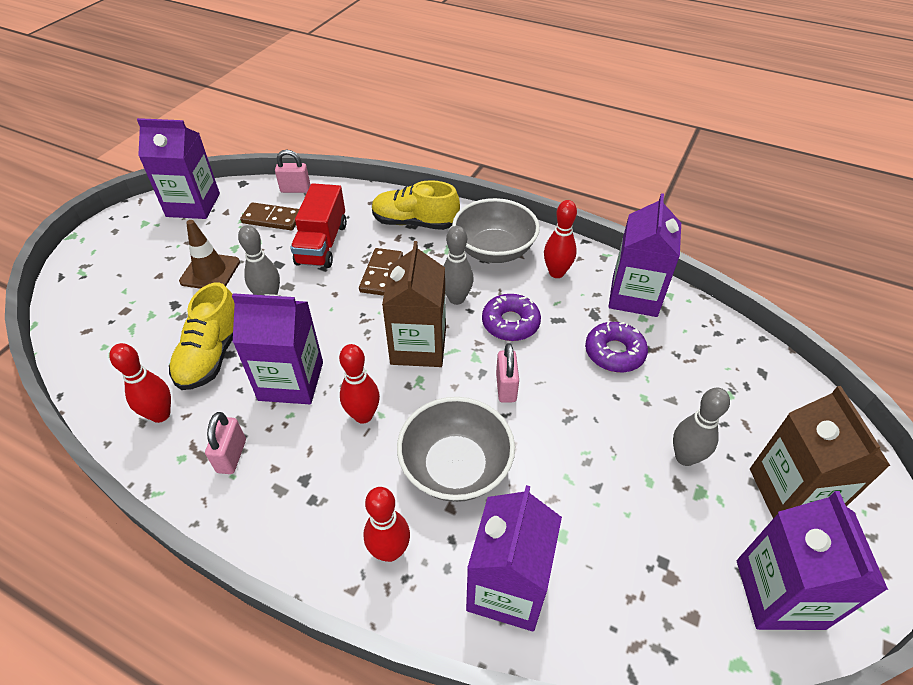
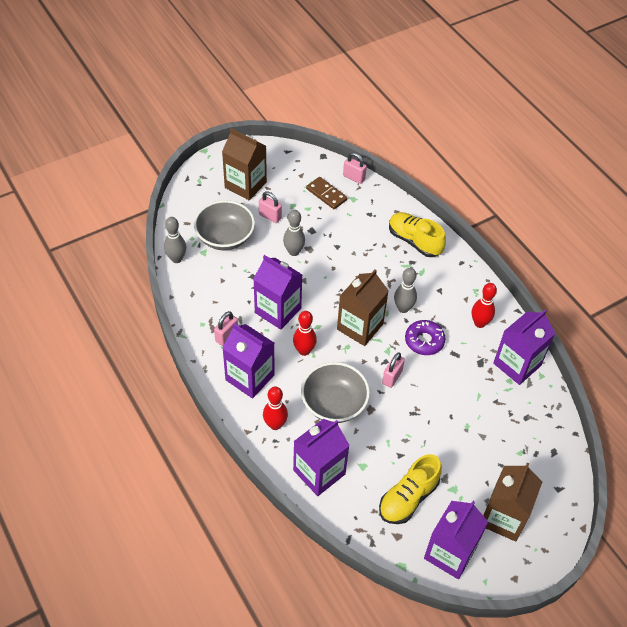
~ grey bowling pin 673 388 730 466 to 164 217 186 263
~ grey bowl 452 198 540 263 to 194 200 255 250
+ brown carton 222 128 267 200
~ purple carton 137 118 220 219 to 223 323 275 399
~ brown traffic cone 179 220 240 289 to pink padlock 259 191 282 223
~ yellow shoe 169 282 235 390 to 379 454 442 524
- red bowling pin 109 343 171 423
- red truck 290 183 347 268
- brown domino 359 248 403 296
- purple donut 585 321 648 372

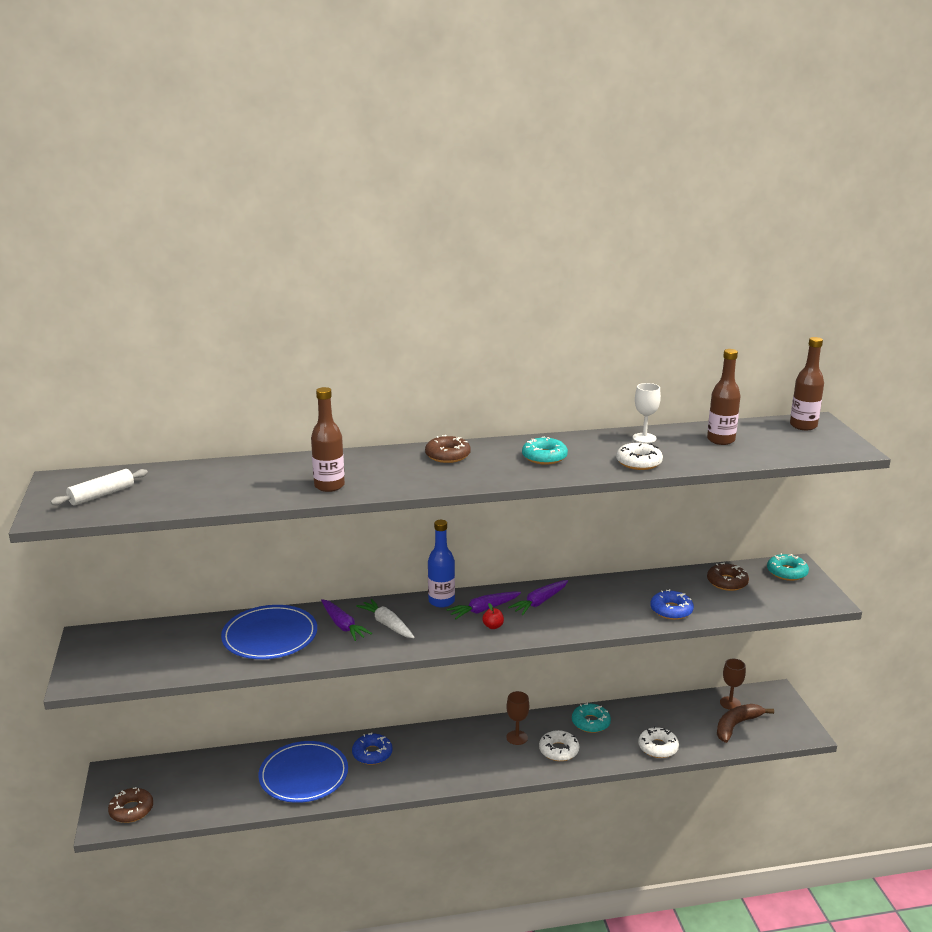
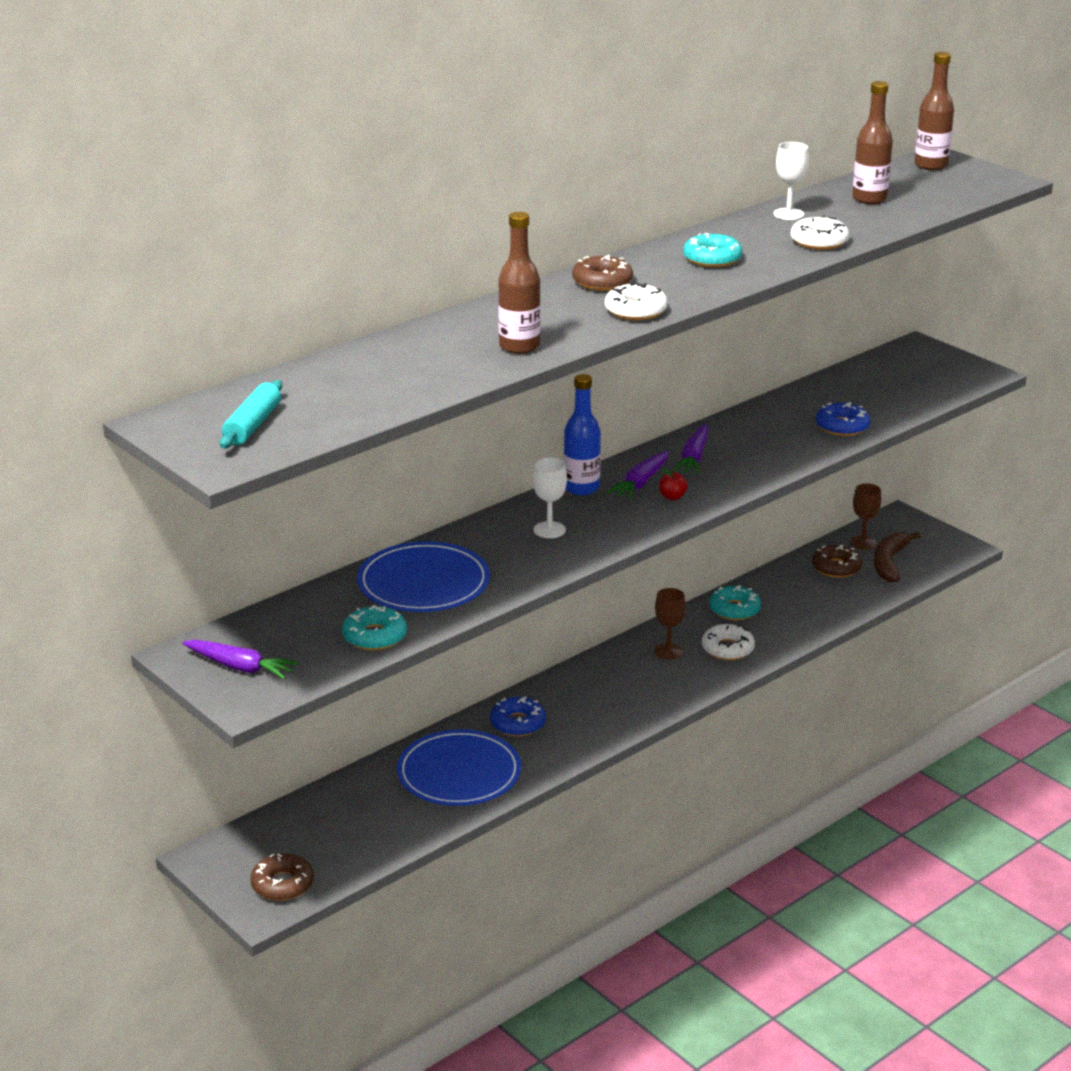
~ purple carrot 321 599 372 641 to 182 640 299 679
~ white rolling pin 51 469 148 505 to turquoise rolling pin 220 380 282 449
~ turquoise donut 767 553 809 581 to 342 605 407 650
~ white carrot 356 599 414 638 to white goblet 533 458 567 538
~ white donut 638 726 679 758 to 605 282 668 320
~ brown donut 707 562 749 591 to 812 545 862 578

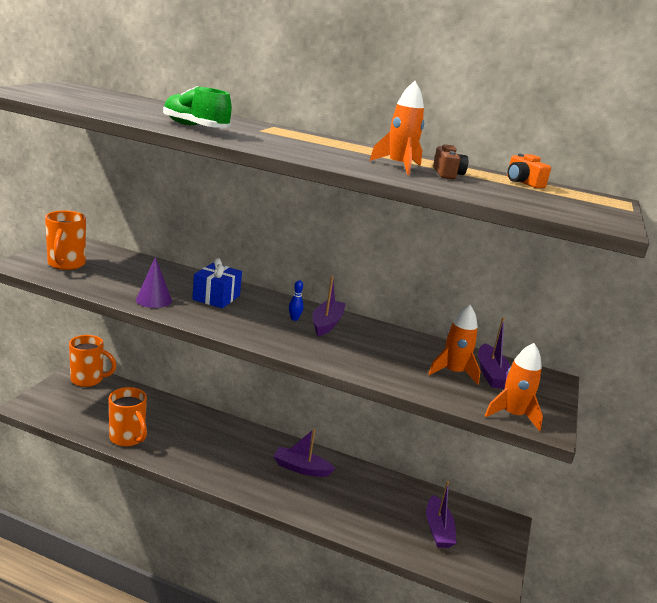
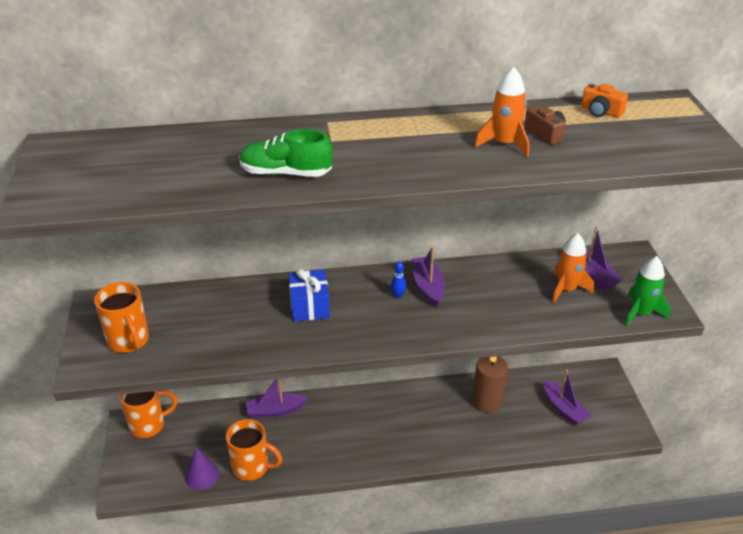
~ purple cone 136 257 172 308 to 185 447 219 490
~ purple boat 273 428 336 477 to 246 379 308 419
+ brown candle 472 356 508 413
~ orange rocket 485 343 543 431 to green rocket 625 256 671 327

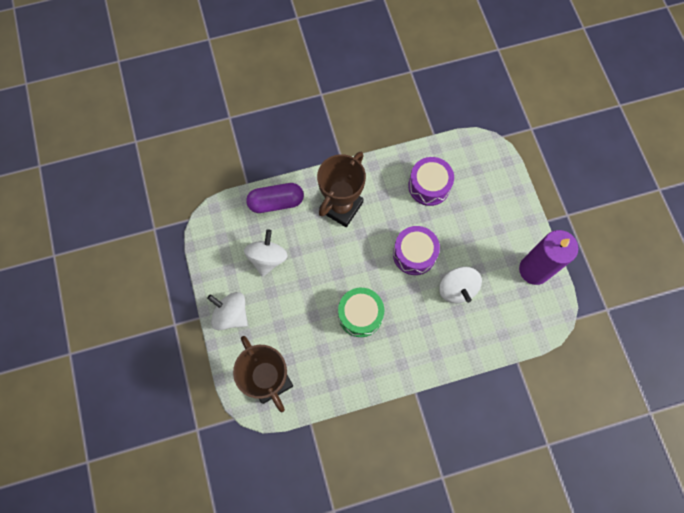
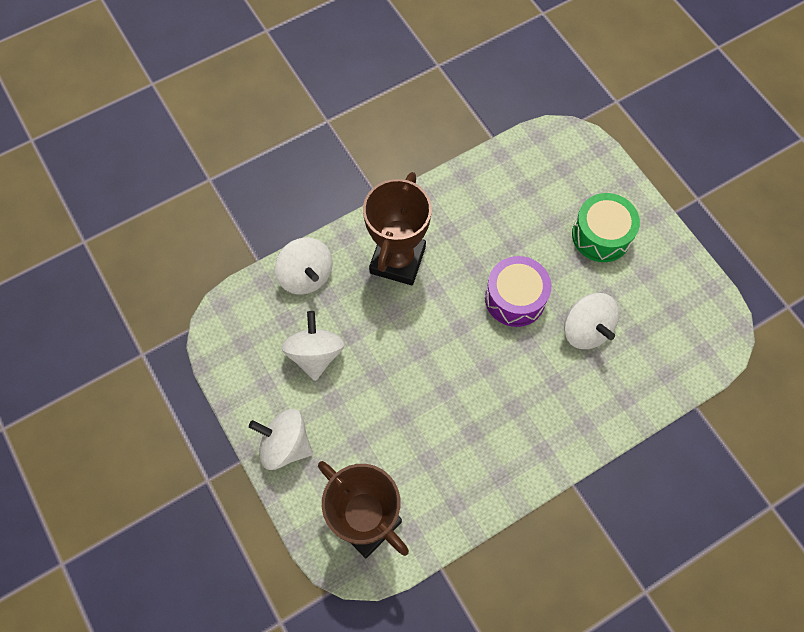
~ purple capsule 246 183 304 213 to white spinning top 275 238 333 295
~ green drum 338 288 384 337 to 572 193 640 262
- purple drum 408 157 454 206
- purple candle 519 230 578 285

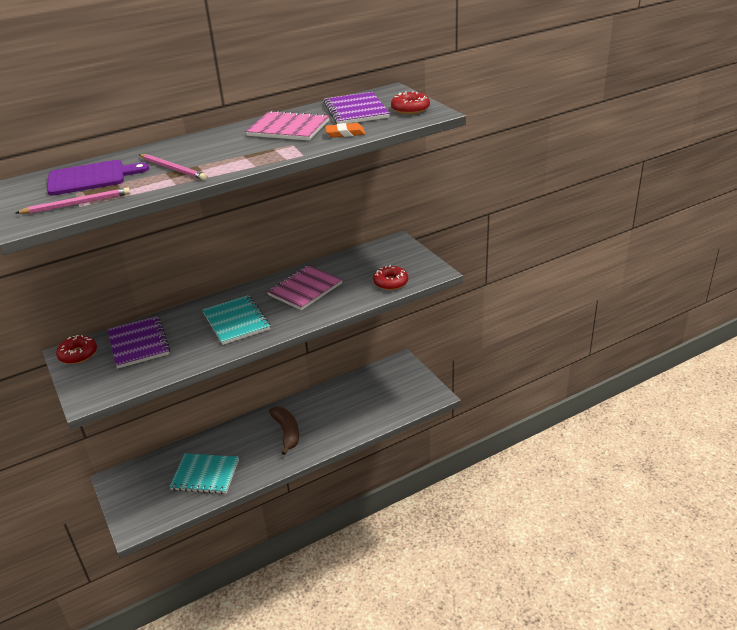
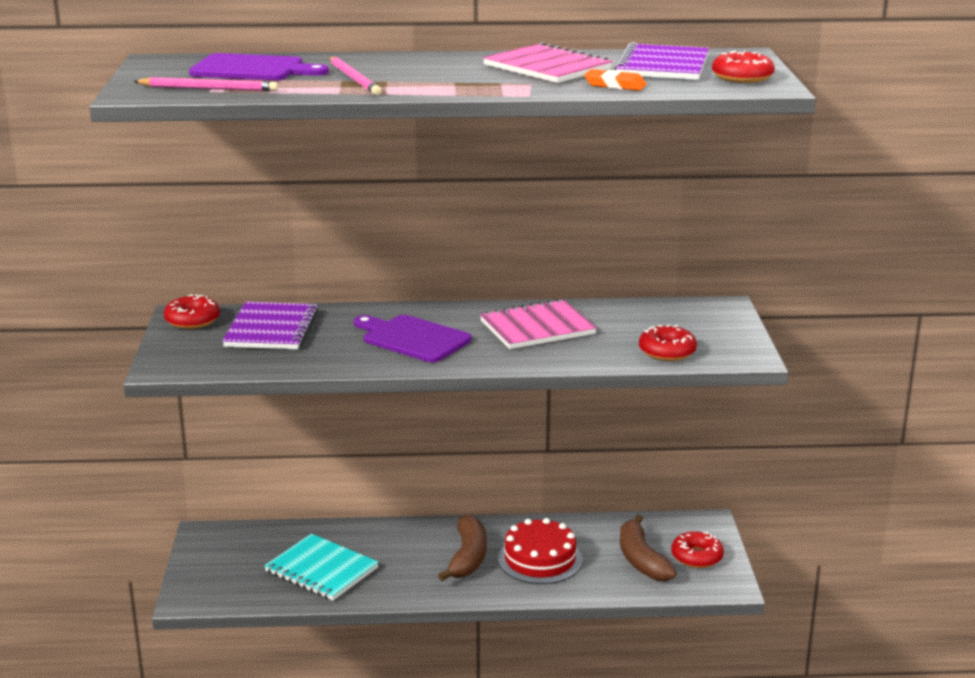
~ turquoise notebook 202 295 270 345 to purple cutting board 354 315 471 362
+ red cake 498 518 583 584
+ brown banana 620 515 677 581
+ red donut 671 531 724 568

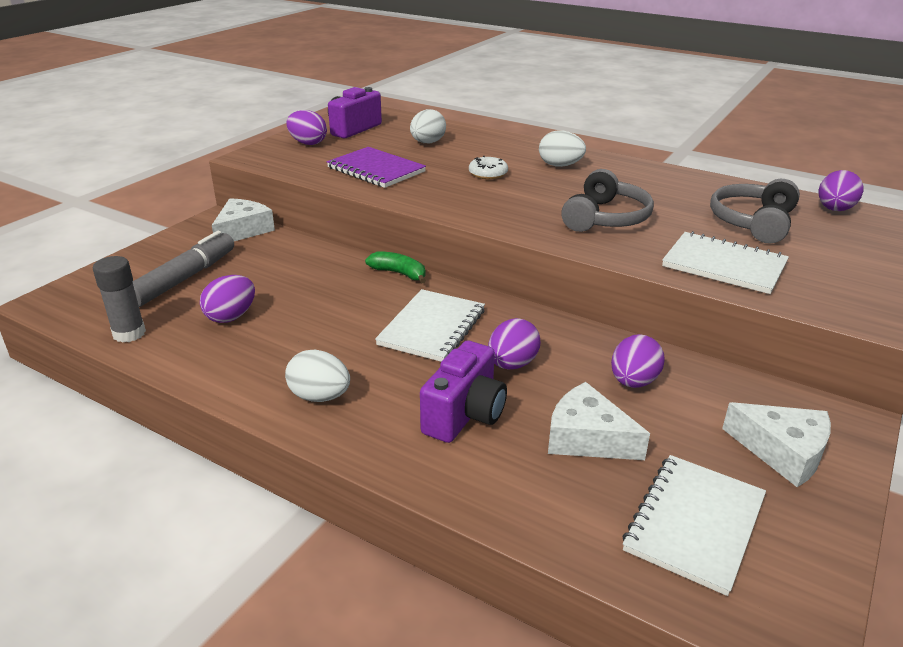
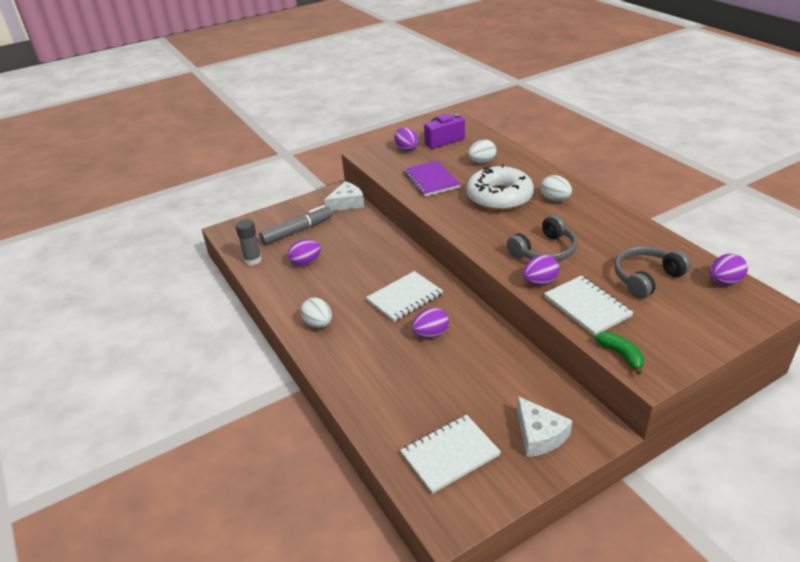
~ white donut 469 156 508 179 = 466 164 534 211 x2.43
~ purple egg 611 334 665 388 to 523 255 559 285
~ green banana 365 251 426 283 to 595 331 644 375
- purple camera 420 340 507 443
- white cheese 548 382 650 460

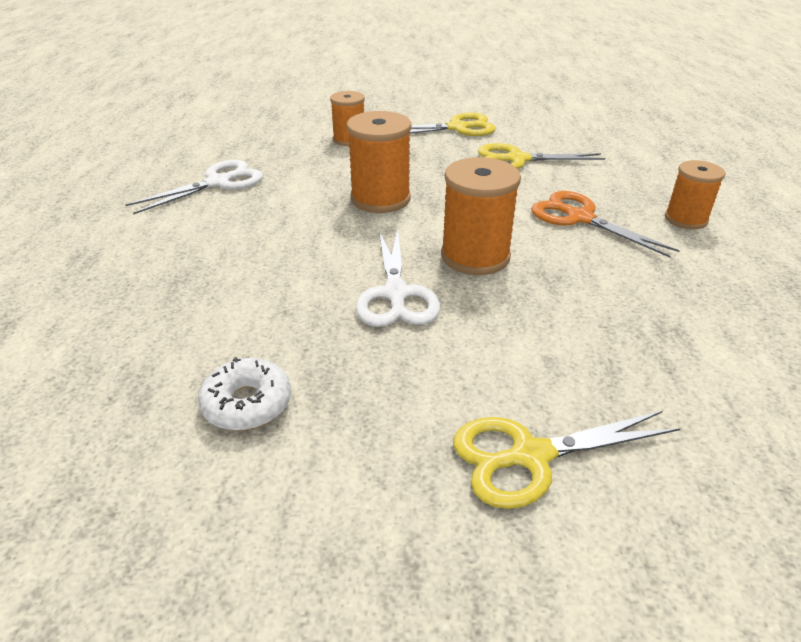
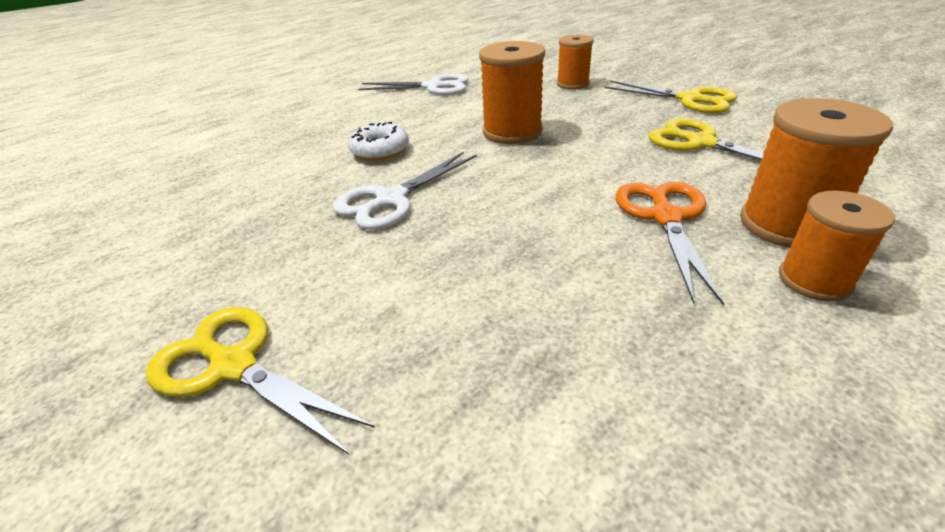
~ white donut 198 357 291 431 to 348 122 409 161
~ orange spool 441 157 521 275 to 740 98 893 248

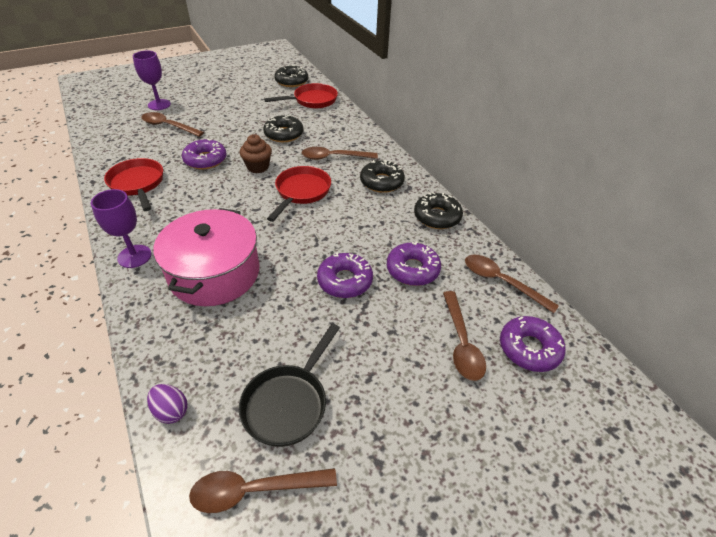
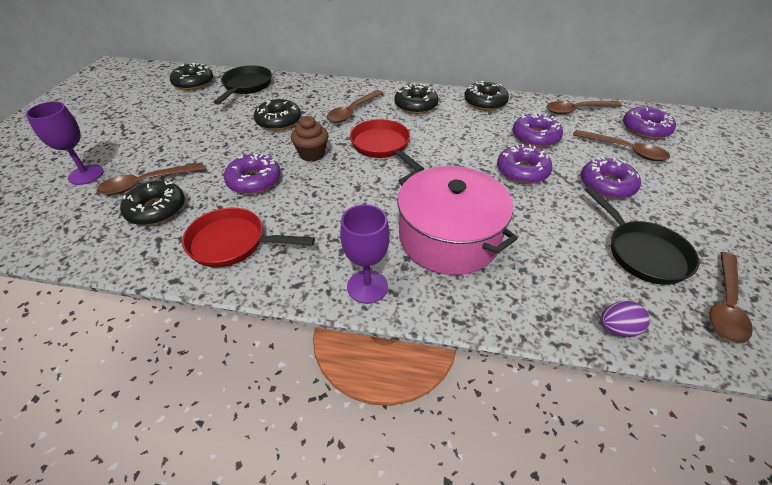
+ black donut 120 181 185 225
~ red pan 264 83 338 108 to black pan 213 65 272 105
+ purple donut 581 157 641 199

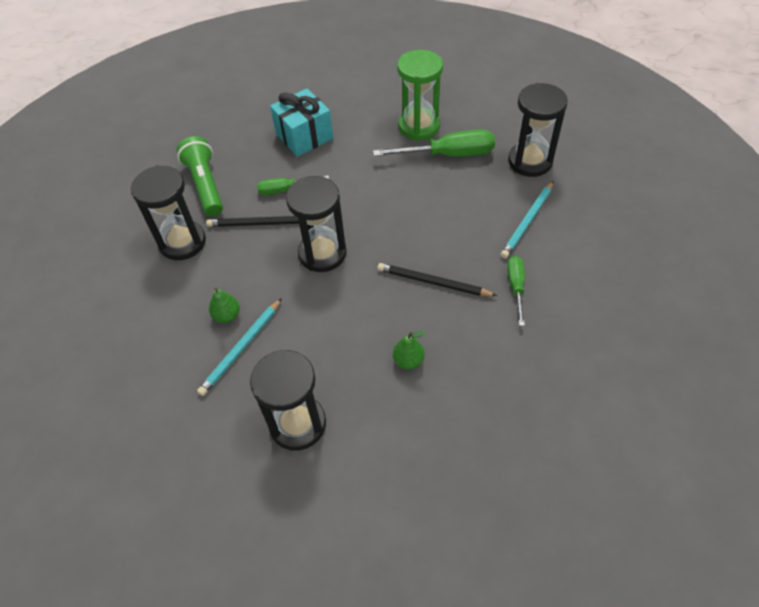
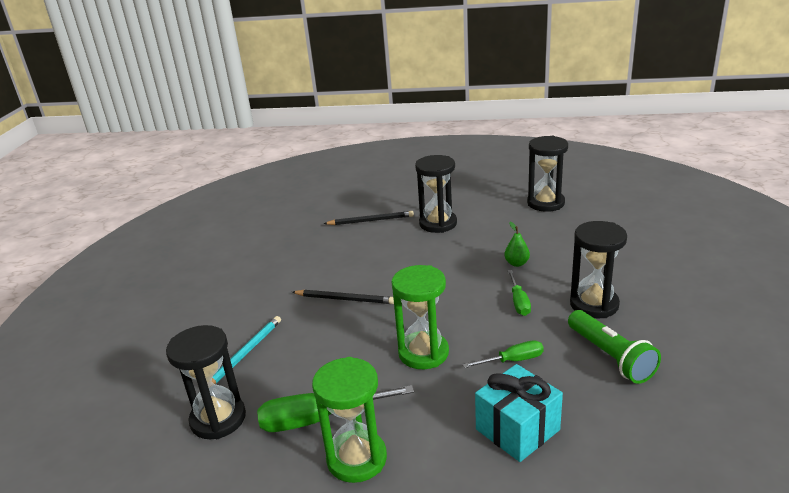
~ black pencil 206 216 299 227 to 323 211 414 225
+ green hourglass 392 265 449 369
~ green screwdriver 507 256 525 326 to 508 270 531 316
~ black hourglass 286 176 347 272 to 527 136 568 212
- turquoise pencil 197 298 282 396
- green pear 393 331 425 369

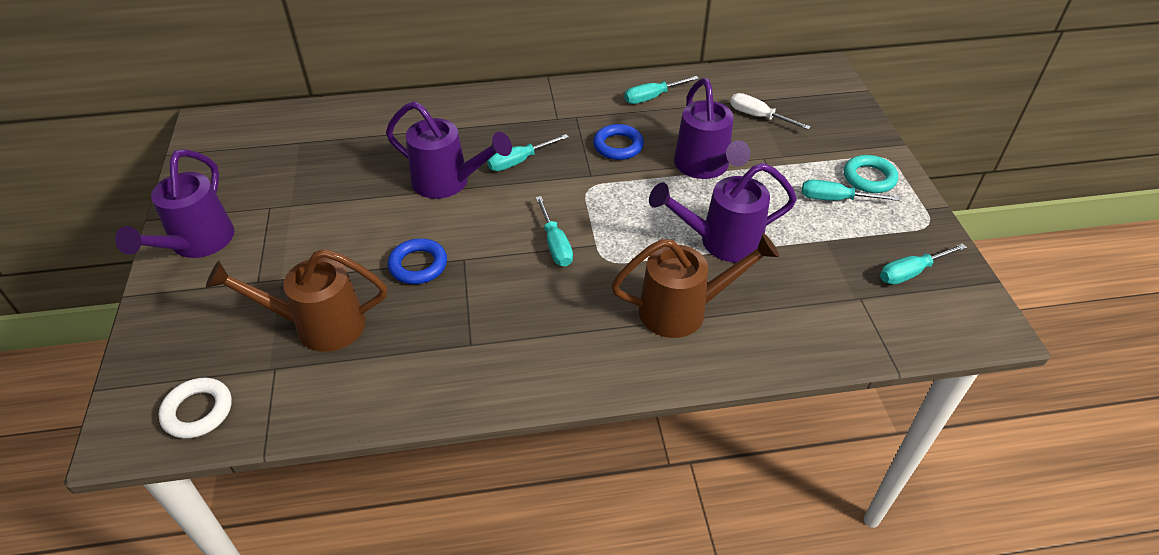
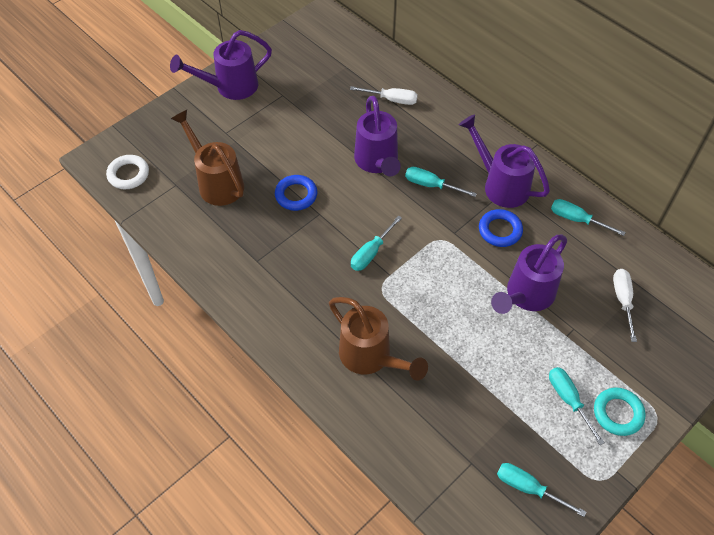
+ white screwdriver 350 86 418 105
~ purple watering can 649 163 797 262 to 459 114 550 208

